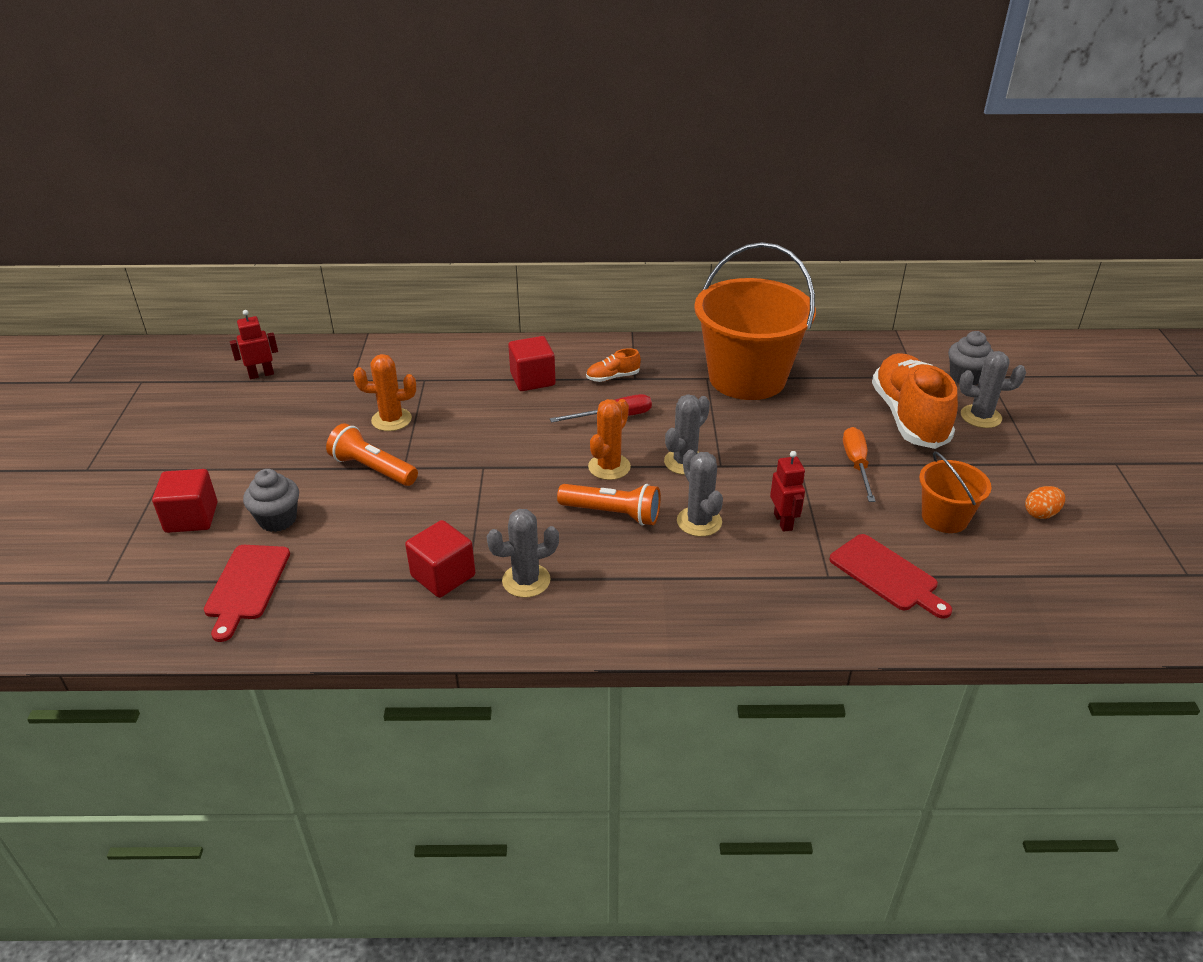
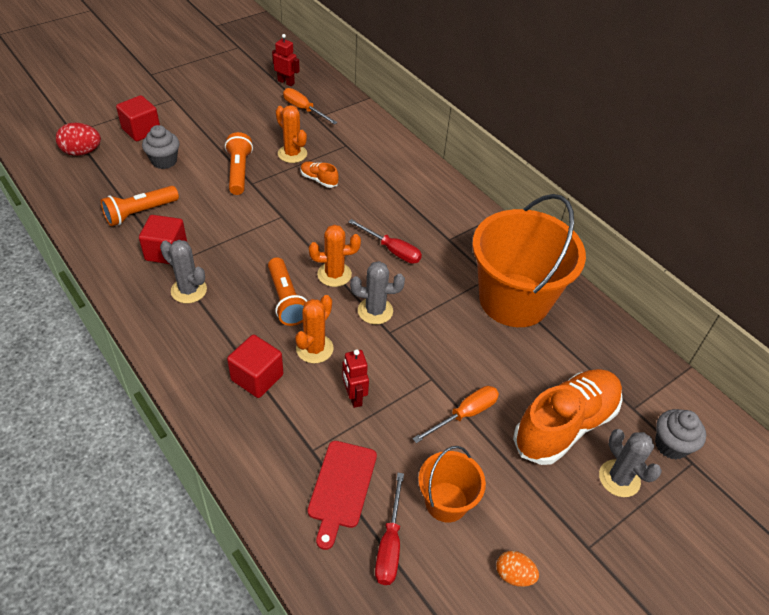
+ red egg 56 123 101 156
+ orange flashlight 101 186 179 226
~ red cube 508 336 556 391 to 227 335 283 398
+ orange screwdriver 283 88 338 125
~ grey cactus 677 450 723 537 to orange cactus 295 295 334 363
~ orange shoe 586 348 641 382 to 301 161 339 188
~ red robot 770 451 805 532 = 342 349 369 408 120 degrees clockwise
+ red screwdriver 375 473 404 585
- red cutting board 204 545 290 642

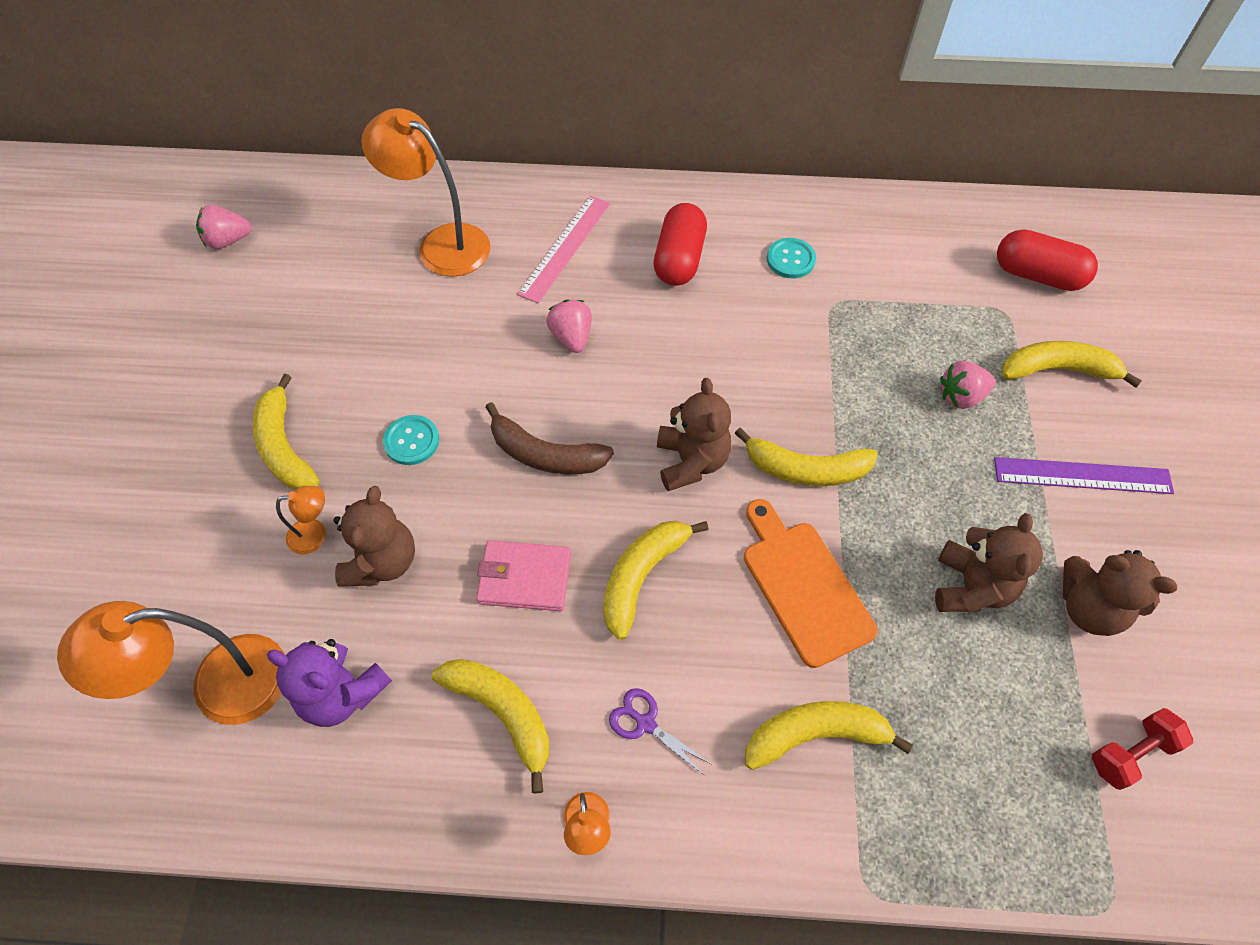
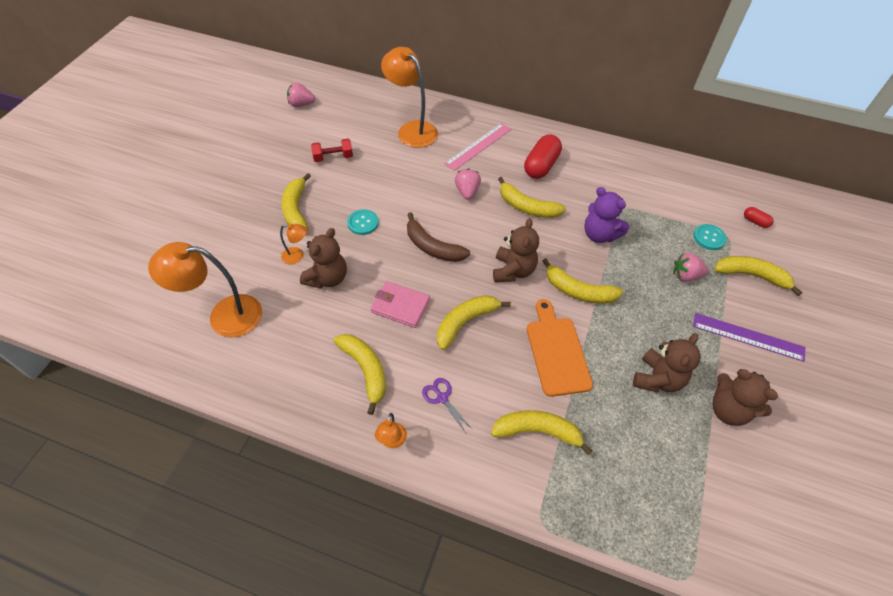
~ red dumbbell 1092 708 1193 790 to 311 139 353 162
+ yellow banana 498 177 566 218
~ purple teddy bear 267 639 392 727 to 584 187 629 243
~ turquoise button 767 238 816 278 to 693 224 727 250
~ red capsule 997 229 1098 291 = 744 207 774 228 x0.49

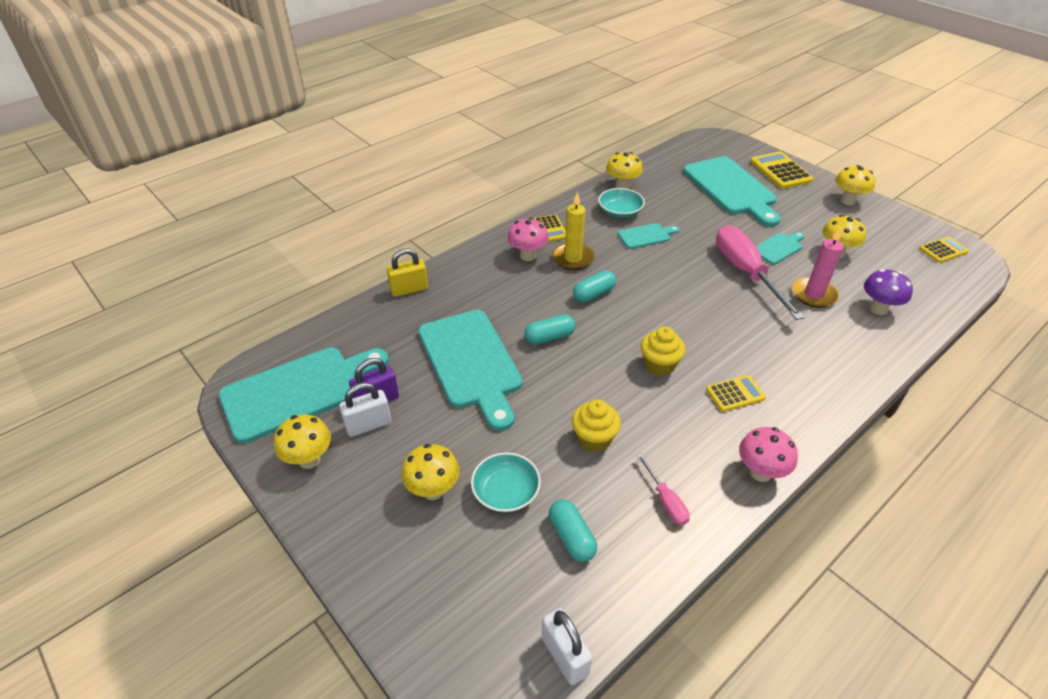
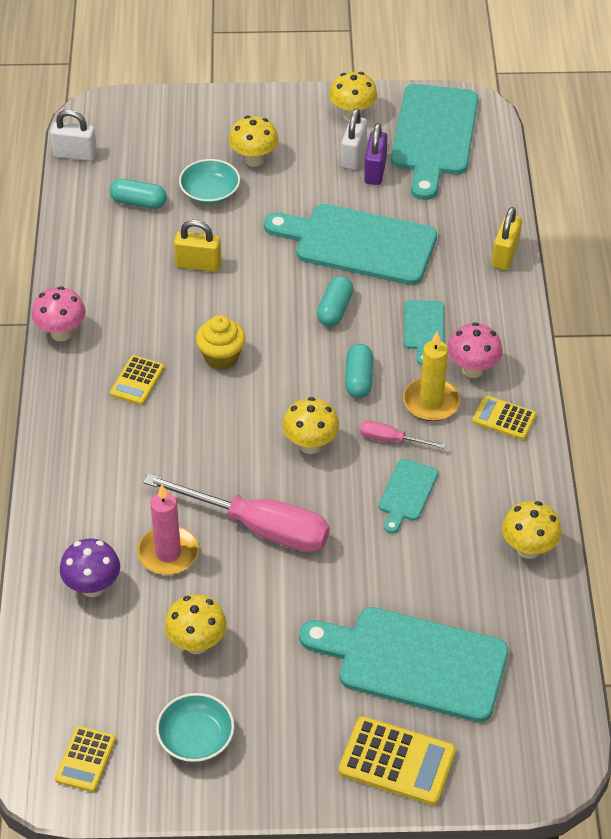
~ turquoise bowl 598 188 645 218 to 156 693 235 762
~ yellow cupcake 572 399 621 453 to yellow padlock 174 220 221 272
~ yellow mushroom 835 165 875 205 to 283 397 339 454
~ pink screwdriver 637 453 690 525 to 360 421 446 449
~ turquoise cutting board 756 232 804 264 to 404 300 444 365

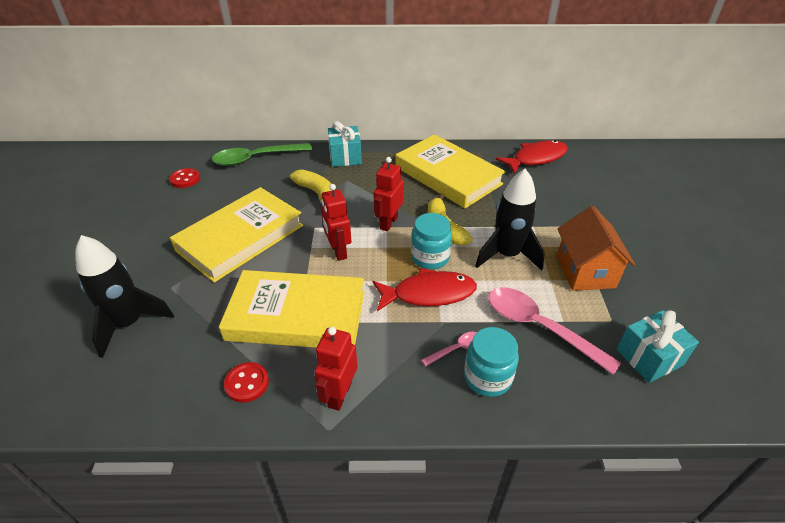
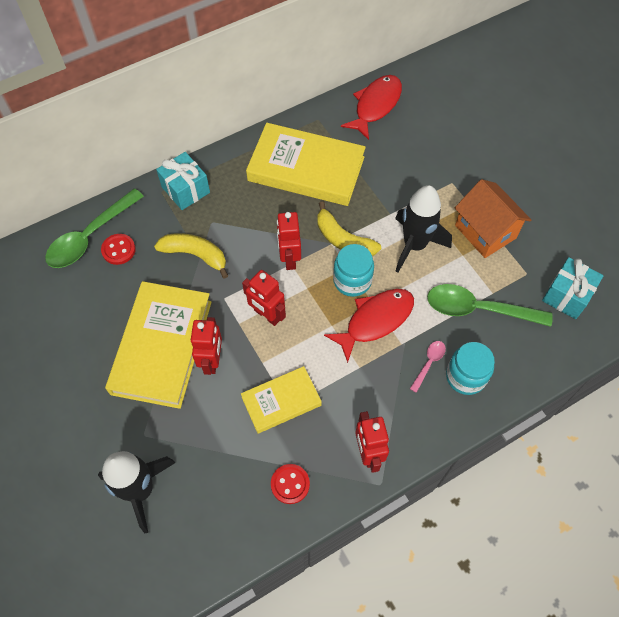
~ red button 169 168 200 188 to 101 234 136 265
+ red robot 191 317 222 375
~ yellow book 219 270 364 348 = 241 366 322 434 x0.57
~ pink spoon 488 287 621 375 to green spoon 427 284 553 327

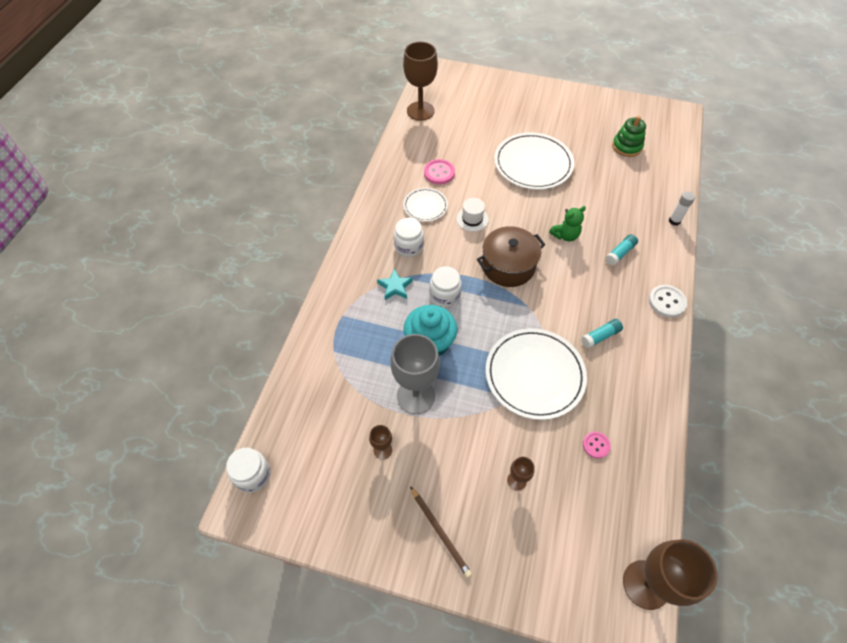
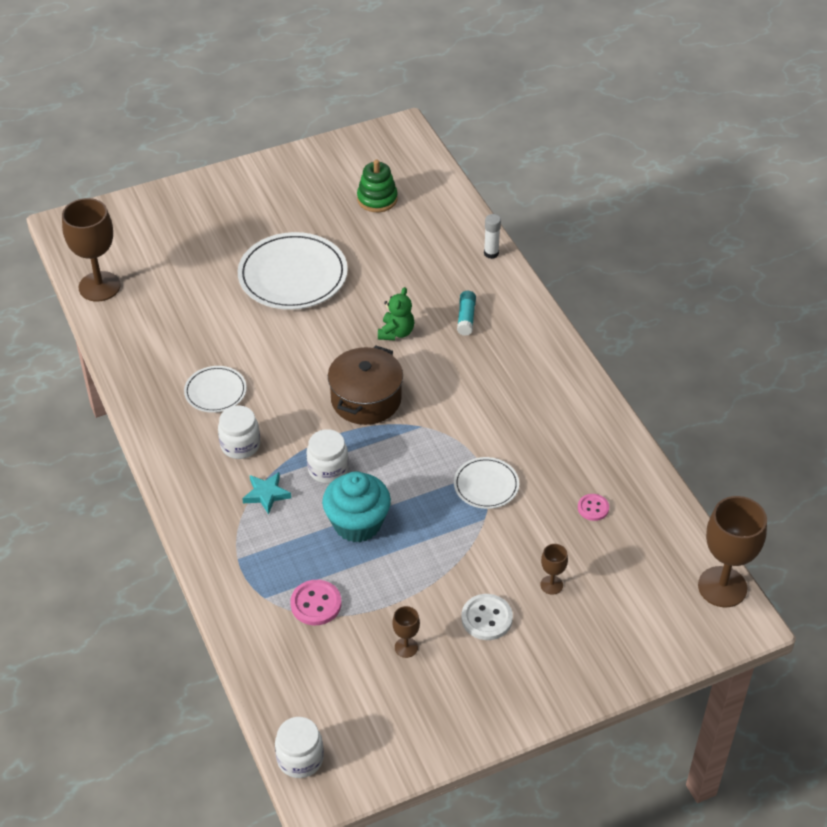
~ pink button 424 159 455 184 to 290 580 341 625
~ white plate 486 328 587 420 = 454 457 519 509 x0.53
~ white button 649 285 687 317 to 461 594 513 640
- grey goblet 391 334 440 414
- brown pencil 410 486 472 578
- white hat 456 198 489 232
- turquoise glue stick 581 319 623 348

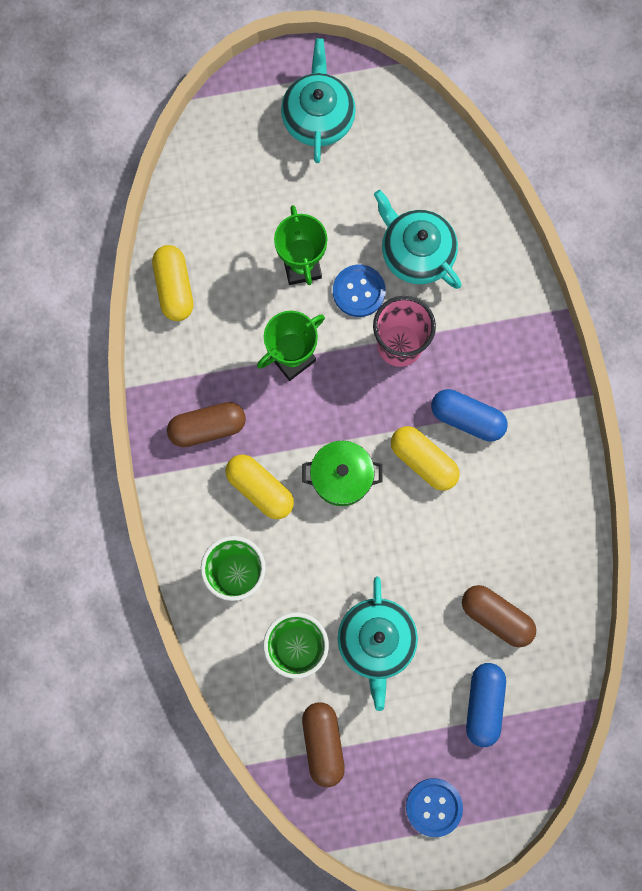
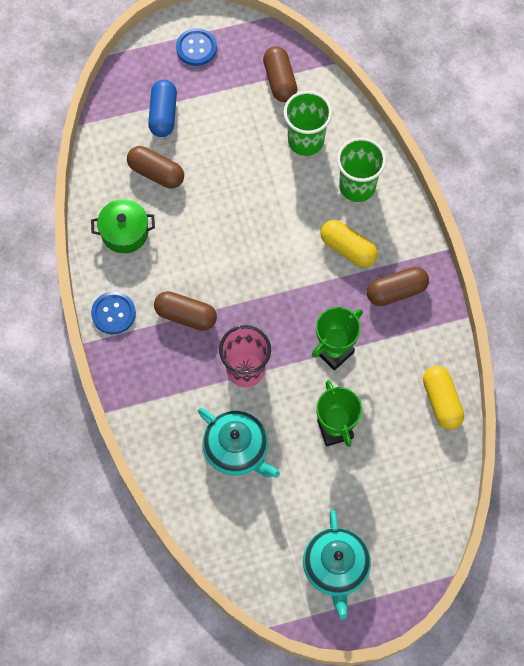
~ green pot 302 441 382 506 to 91 199 155 253
~ blue button 333 265 386 317 to 91 291 136 334
~ blue capsule 431 389 508 442 to brown capsule 154 291 217 331
- turquoise teapot 337 577 418 711
- yellow capsule 391 426 460 491

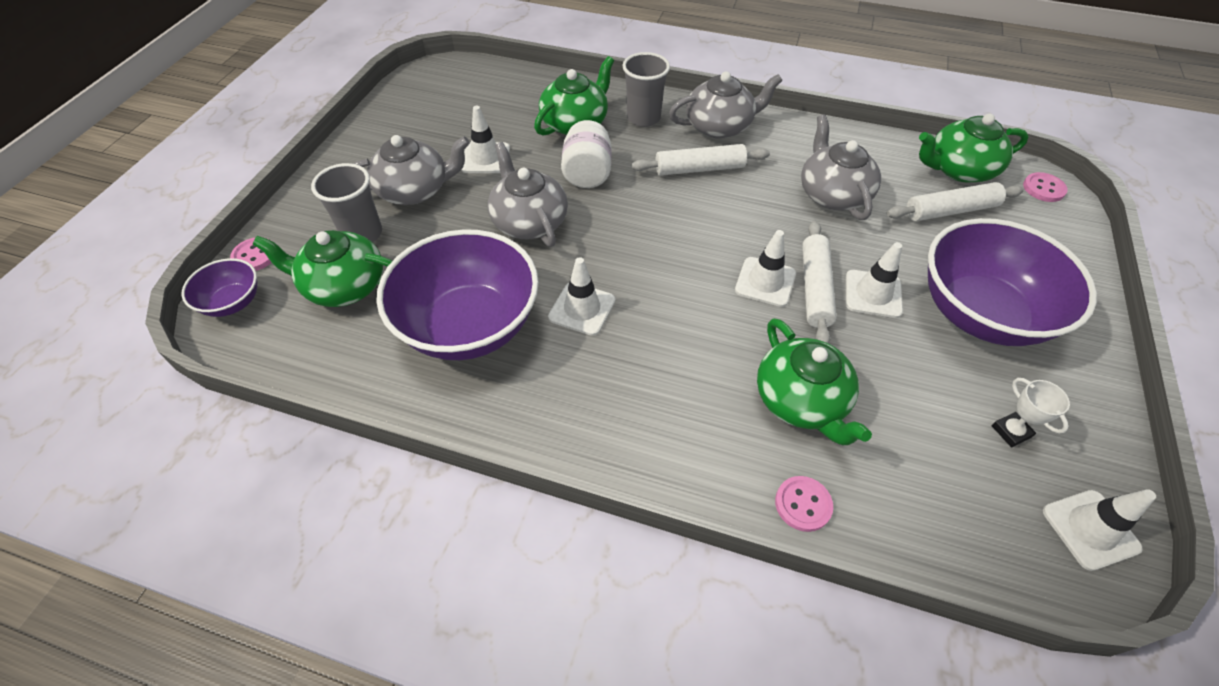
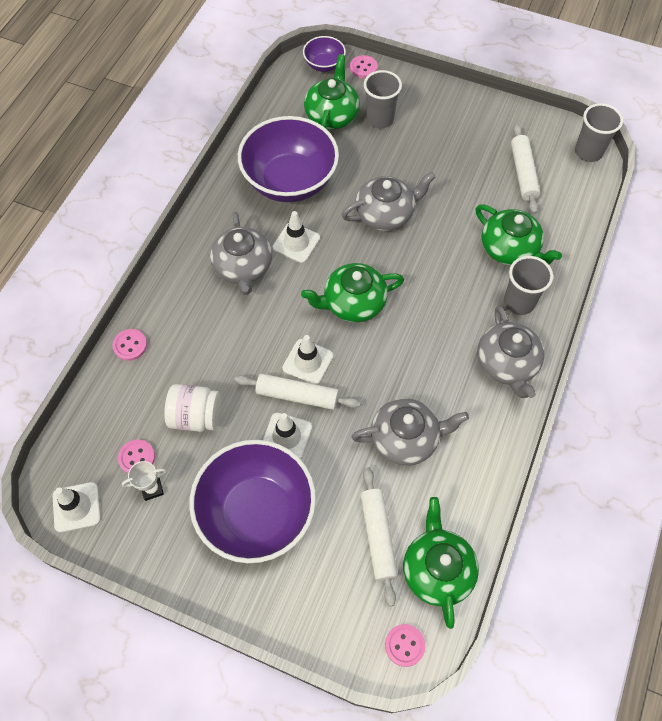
+ pink button 118 440 155 473
~ white jar 561 120 612 188 to 164 384 221 432
~ grey teapot 353 135 470 205 to 210 212 272 295
~ green teapot 757 318 872 445 to 301 263 404 322
~ white rolling pin 631 144 770 176 to 511 124 541 214
+ grey cup 575 103 623 162
- white traffic cone 461 106 510 173

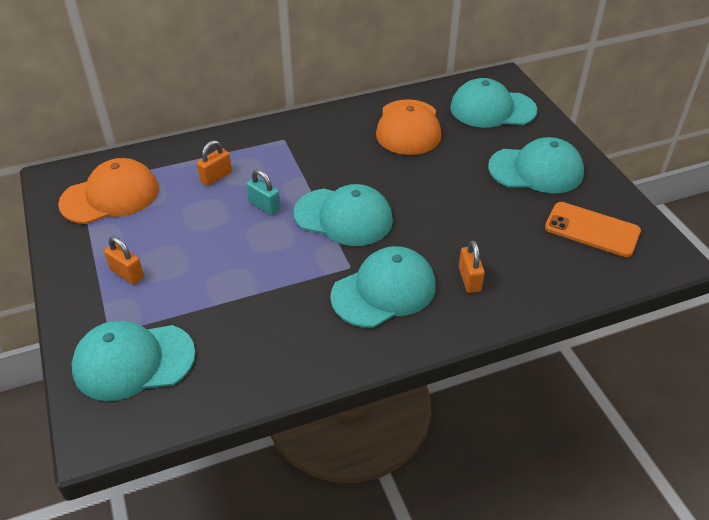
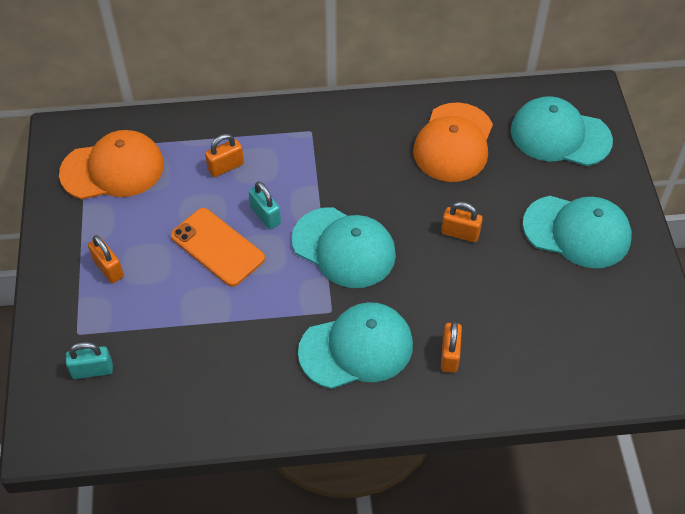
~ turquoise cap 71 321 196 401 to turquoise padlock 66 342 113 379
~ orange phone 545 202 641 257 to 171 208 265 287
+ orange padlock 441 202 483 242

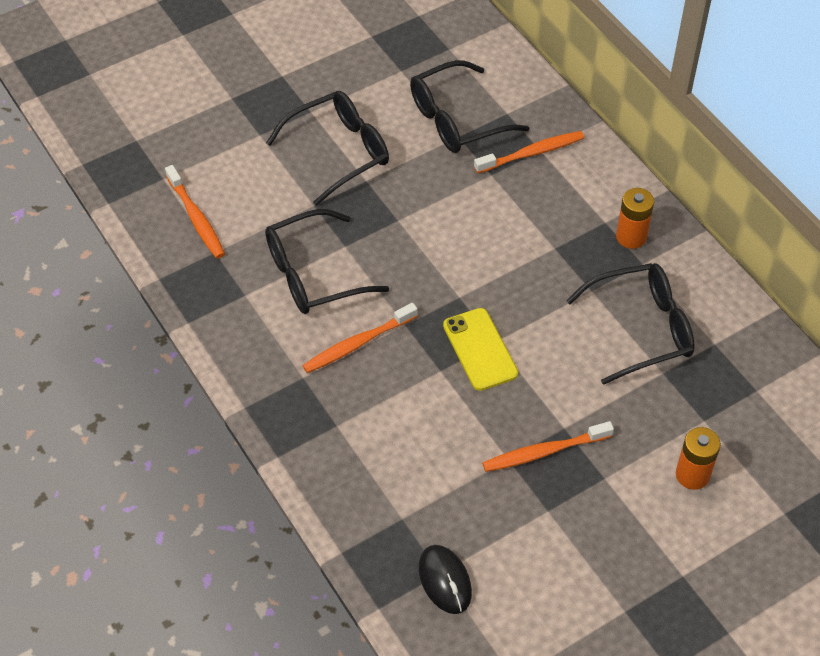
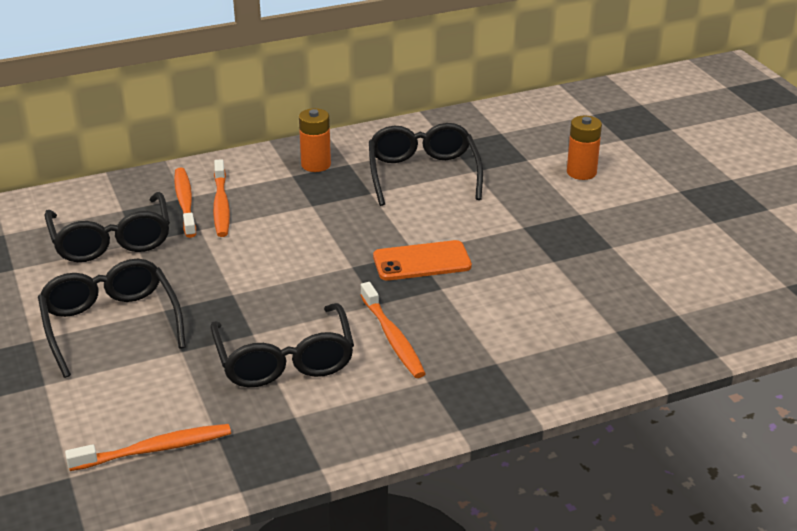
~ orange toothbrush 482 421 614 472 to 213 159 230 237
~ yellow phone 443 308 518 391 to orange phone 373 240 472 281
- black mouse 419 545 472 614

